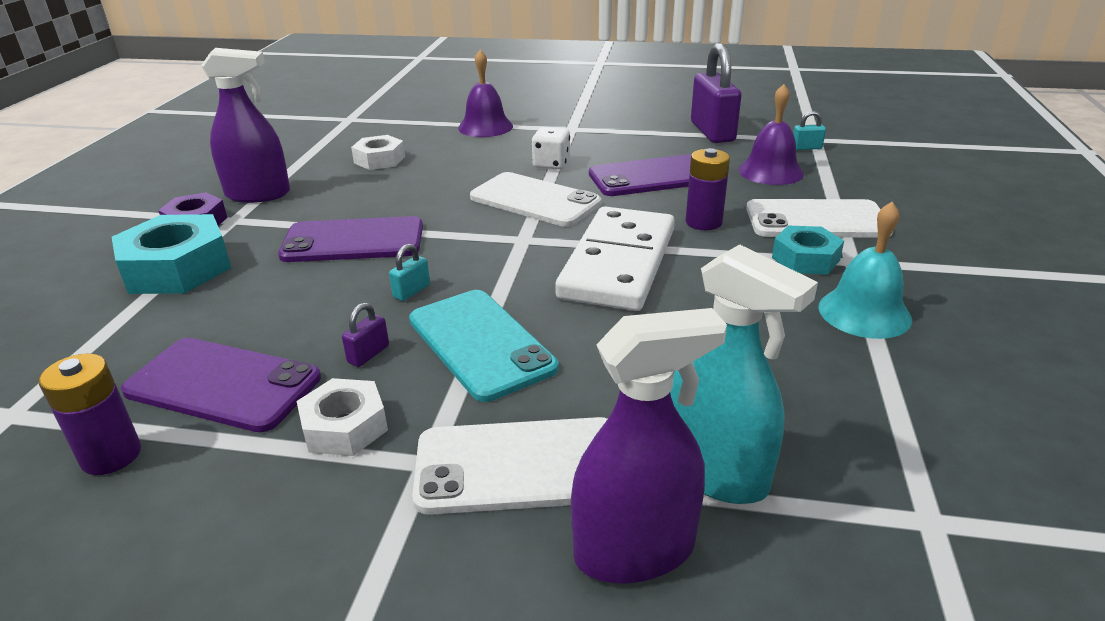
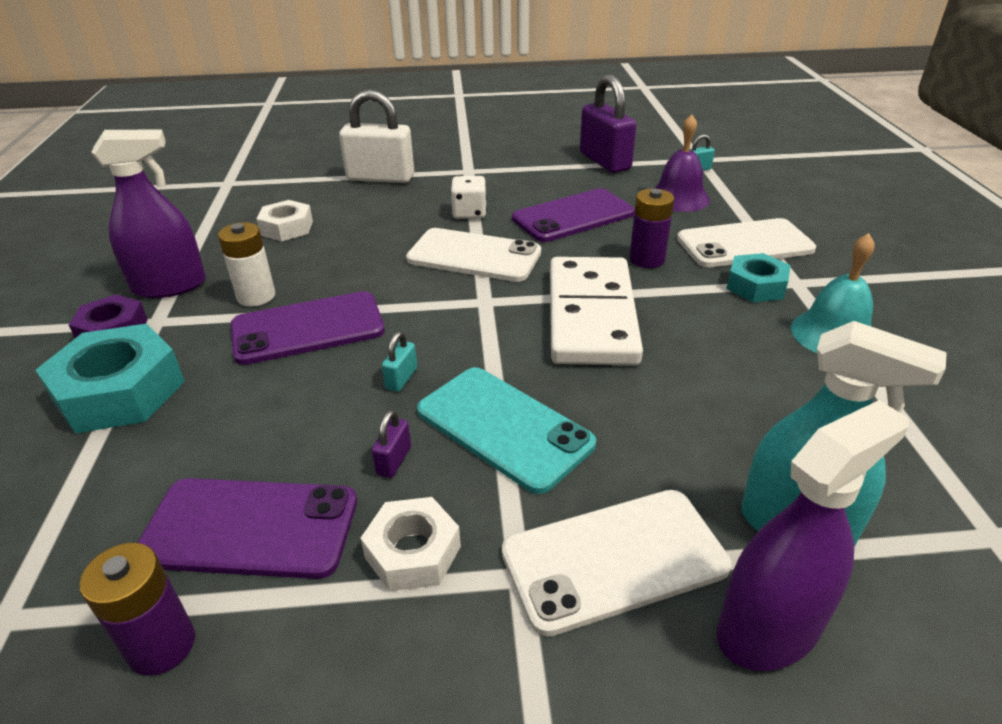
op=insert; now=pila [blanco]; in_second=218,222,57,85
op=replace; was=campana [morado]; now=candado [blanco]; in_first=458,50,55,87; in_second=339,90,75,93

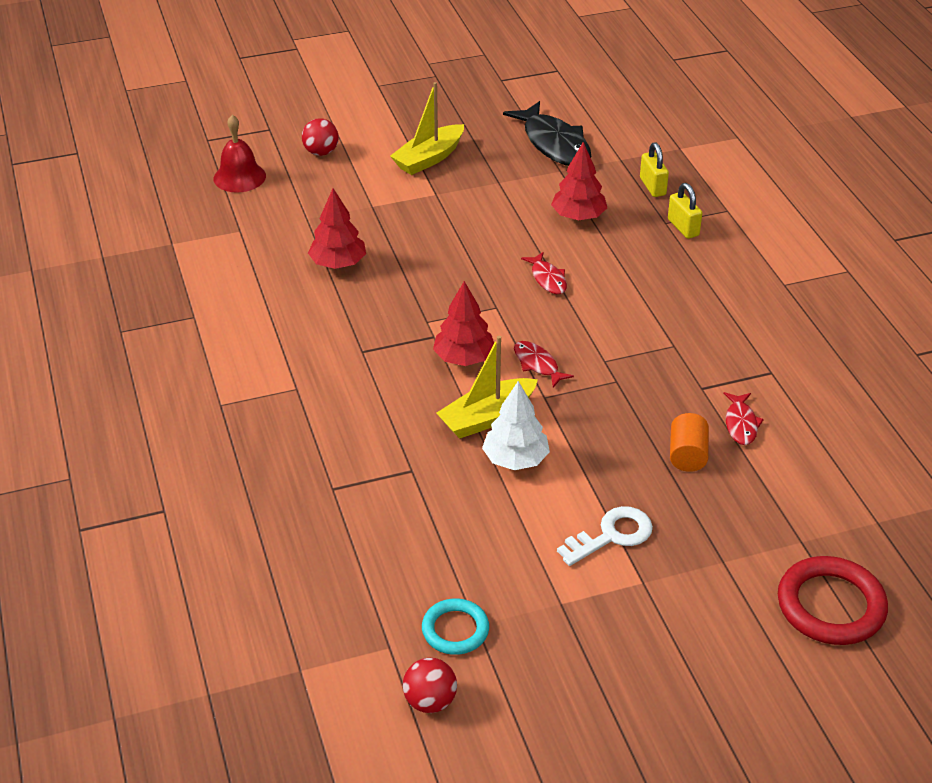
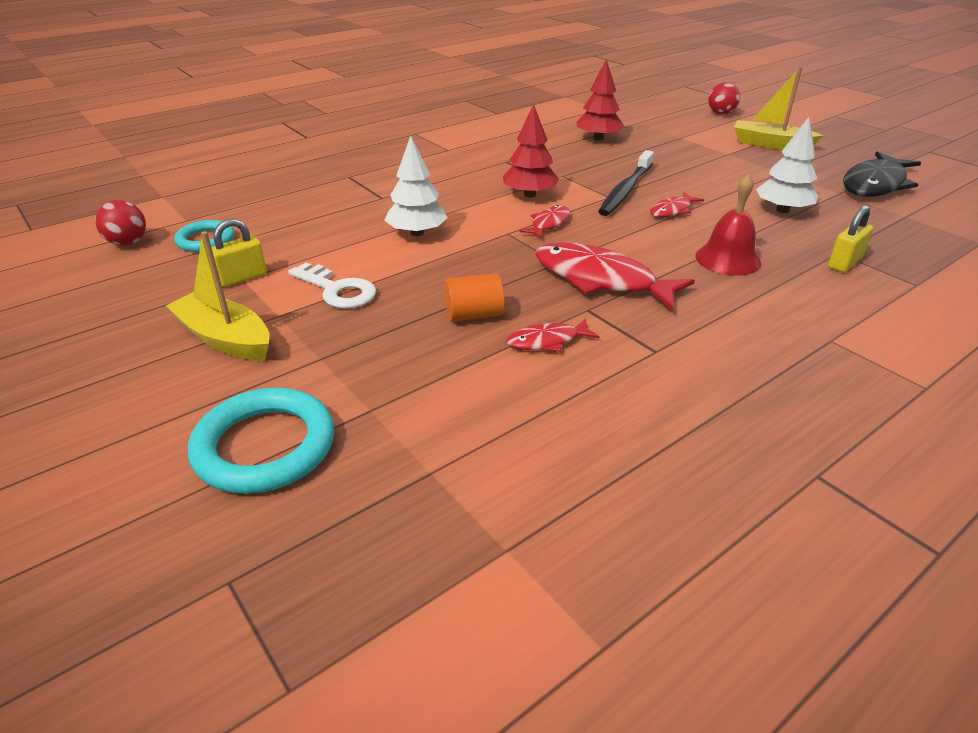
op=insert; now=pez [rojo]; in_second=535,243,160,68
op=insert; now=cepillo de dientes [negro]; in_second=598,150,56,66
op=move; was=campana [rojo]; in_first=214,115,52,78; in_second=695,174,66,102
op=move; was=barco [amarillo]; in_first=436,336,102,103; in_second=166,231,104,130
op=move; was=candado [amarillo]; in_first=640,142,29,55; in_second=212,219,55,68
op=recolor; was=árbol [rojo]; now=árbol [blanco]; in_first=551,142,56,78; in_second=756,117,62,96
op=recolor; was=anillo [rojo]; now=anillo [turquesa]; in_first=778,556,110,89; in_second=188,388,146,106

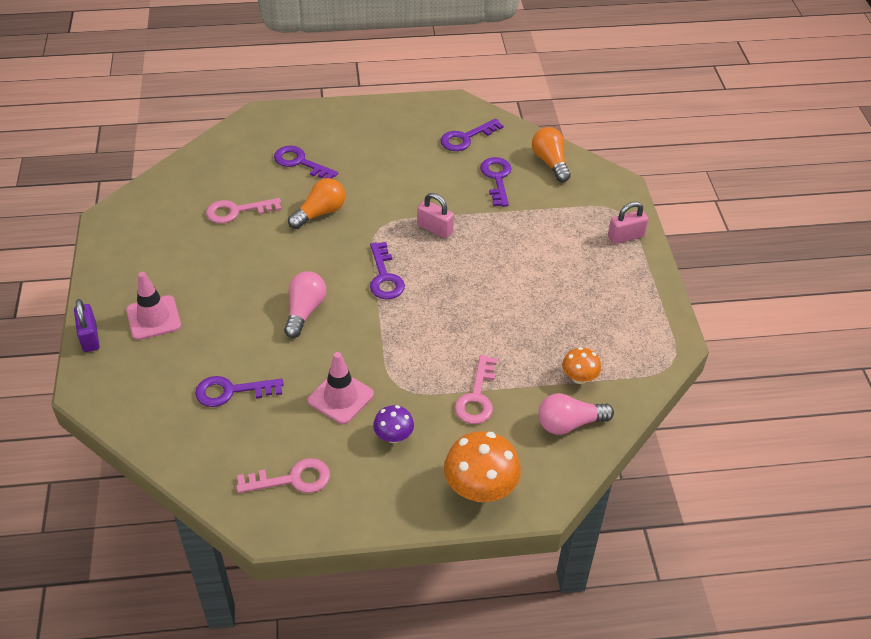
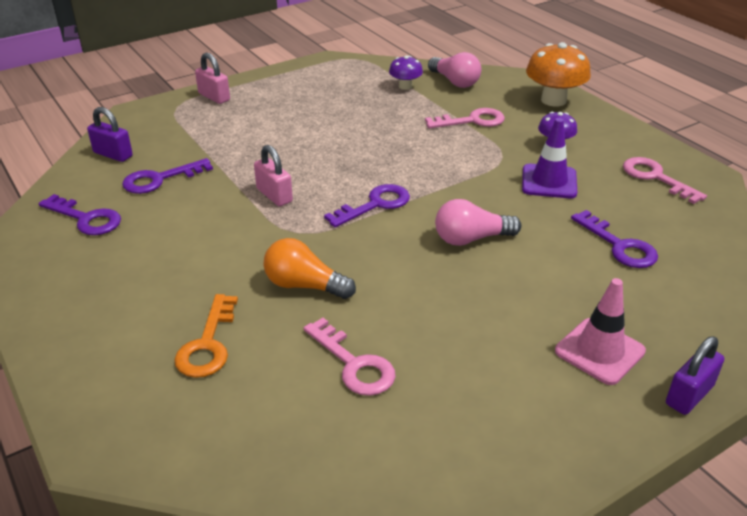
op=replace; was=bombilla [naranja]; now=candado [morado]; in_first=532,127,39,55; in_second=87,107,46,55
op=recolor; was=llave [morado]; now=llave [naranja]; in_first=274,146,64,33; in_second=174,294,64,84
op=recolor; was=cono de tráfico [rosa]; now=cono de tráfico [morado]; in_first=308,352,66,72; in_second=522,118,55,80
op=recolor; was=seta [naranja]; now=seta [morado]; in_first=562,347,39,37; in_second=389,56,34,34
op=rotate; was=candado [rosa]; in_first=417,193,37,45; in_second=254,145,39,61; clockwise=-45

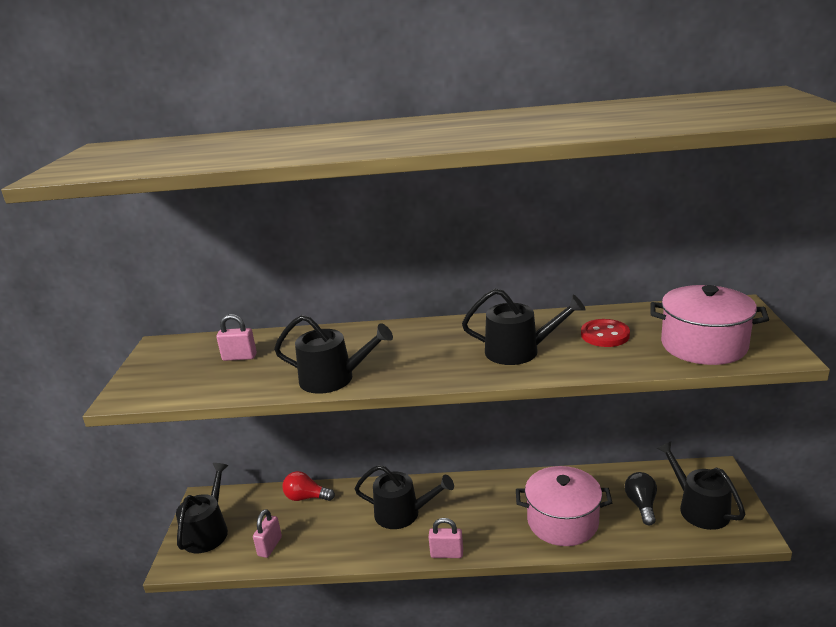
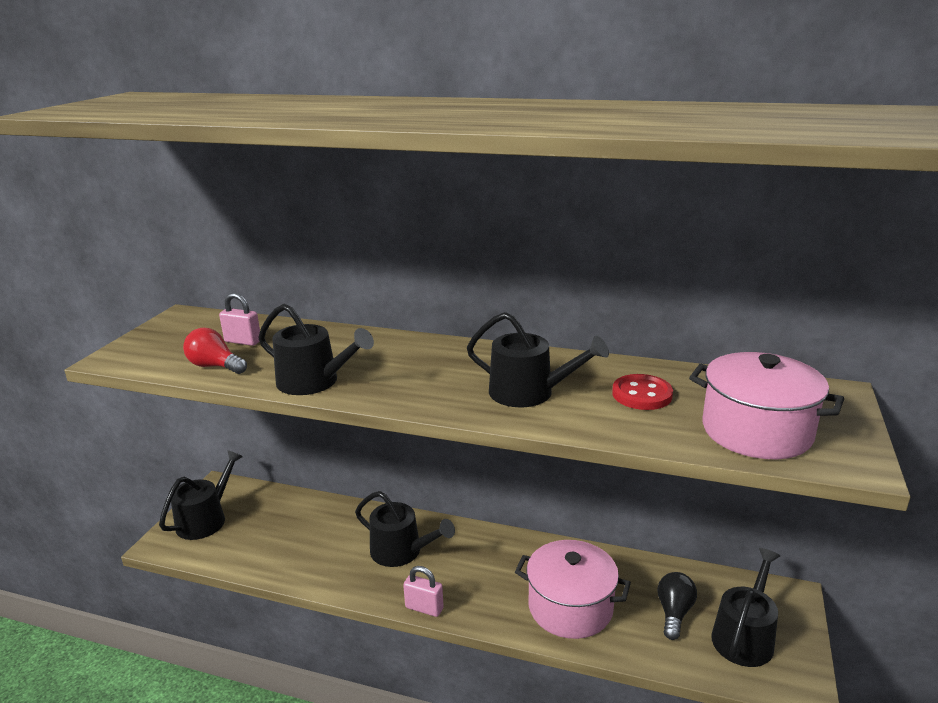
op=delete; was=candado [rosa]; in_first=253,509,29,49
op=move; was=bombilla [rojo]; in_first=283,471,52,30; in_second=183,328,64,46
op=rotate; was=regadera [negro]; in_first=657,441,88,89; in_second=711,548,69,119; clockwise=45

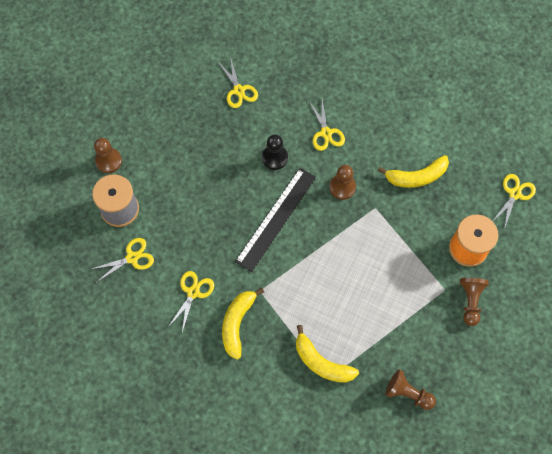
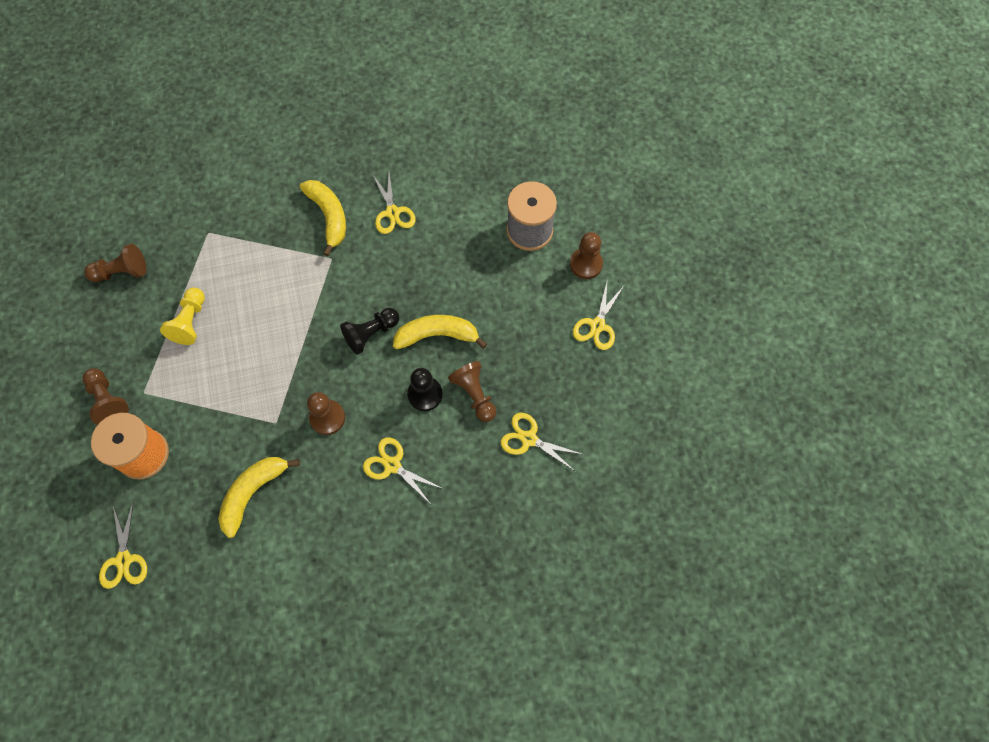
op=insert; now=peón [amarillo]; in_second=160,288,45,57
op=insert; now=peón [marrón]; in_second=448,361,48,61
op=move; was=tijeras [amarillo]; in_first=92,238,62,44; in_second=573,278,51,72
op=move; was=plátano [amarillo]; in_first=296,325,63,58; in_second=393,315,94,35
op=replace; was=regla [negro]; now=peón [negro]; in_first=235,168,81,104; in_second=340,308,59,47

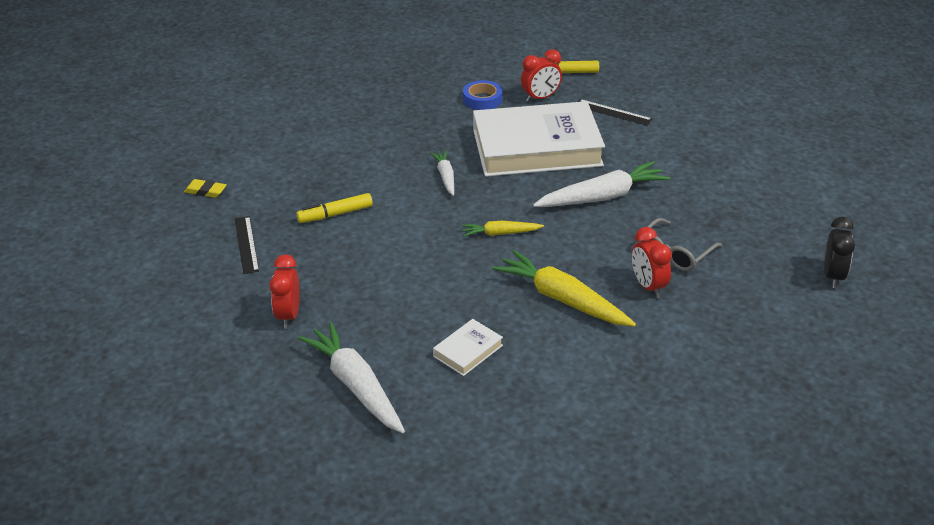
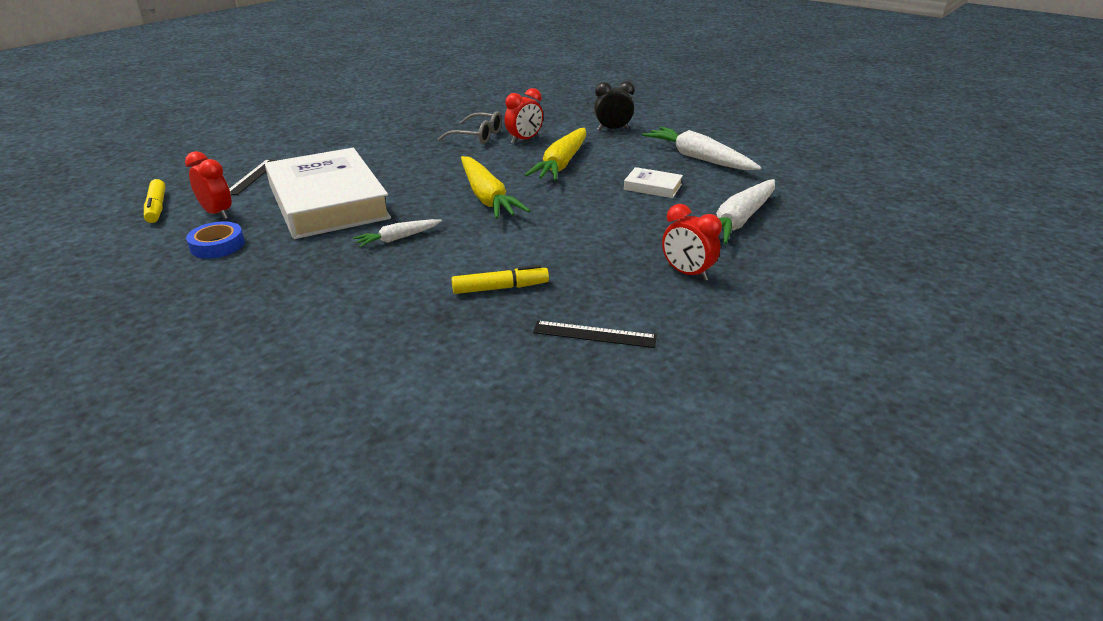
op=delete; was=goma de borrar [amarillo]; in_first=184,179,43,19
op=move; was=zanahoria [blanco]; in_first=533,161,137,46; in_second=642,127,120,43
op=move; was=despertador [negro]; in_first=824,216,31,72; in_second=594,81,41,50
op=rotate; was=regla [negro]; in_first=235,216,24,58; in_second=533,321,124,27; clockwise=45
op=rotate; was=despertador [rojo]; in_first=269,254,31,74; in_second=662,204,60,77; clockwise=60
op=rotate; was=rotulador [amarillo]; in_first=296,193,77,30; in_second=451,265,98,29; clockwise=-60
op=resize; was=zanahoria [amarillo]; in_first=462,221,82,16; in_second=461,156,69,63; ratio=1.84

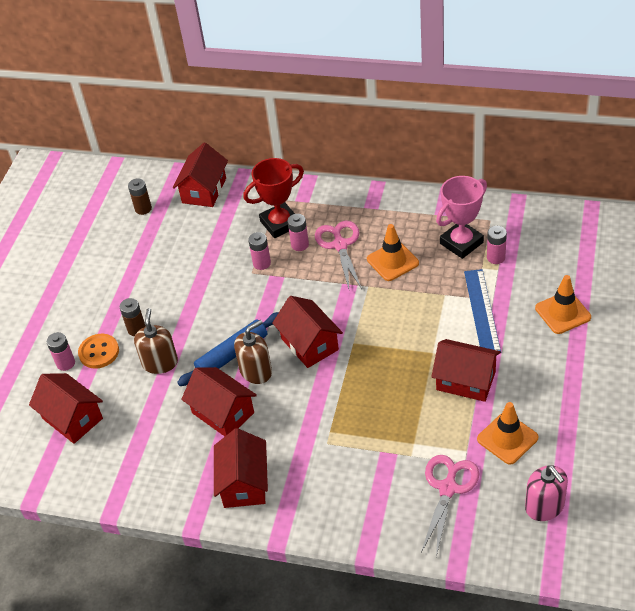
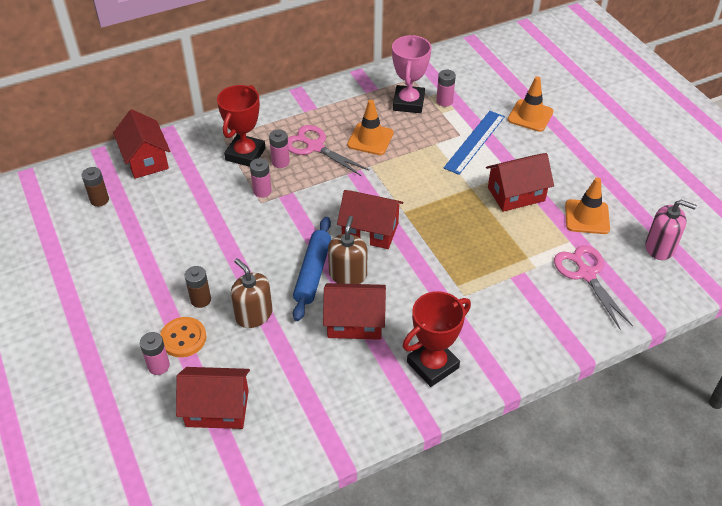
op=replace; was=casa [rojo]; now=trofeo [rojo]; in_first=214,428,54,80; in_second=403,291,68,96
op=rotate; was=regla [azul]; in_first=464,269,37,83; in_second=444,111,61,64; clockwise=75

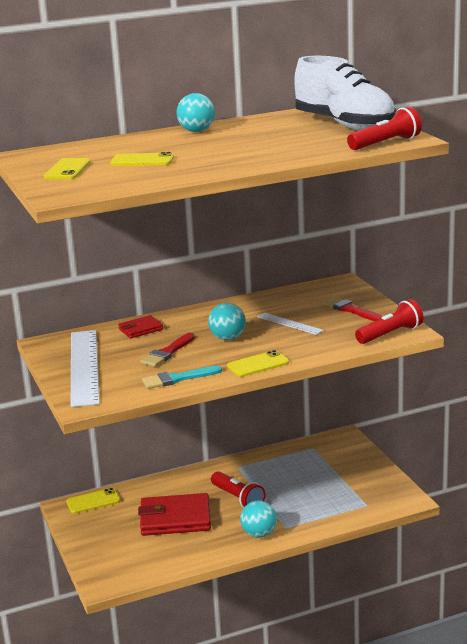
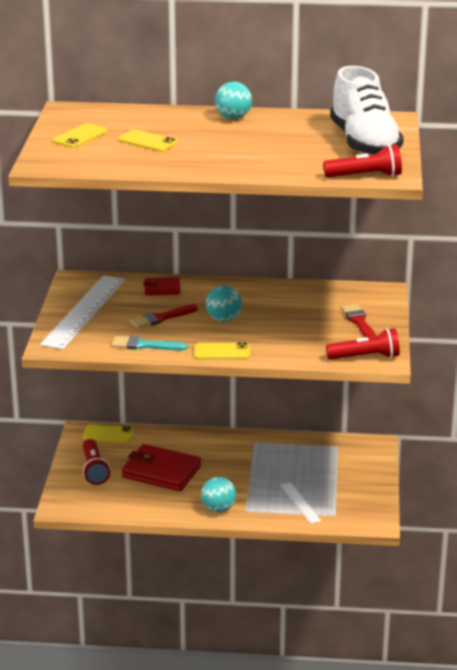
op=move; was=lámpara de mano [rojo]; in_first=211,471,54,37; in_second=83,439,27,46
op=move; was=regla [blanco]; in_first=257,313,67,22; in_second=281,482,40,42

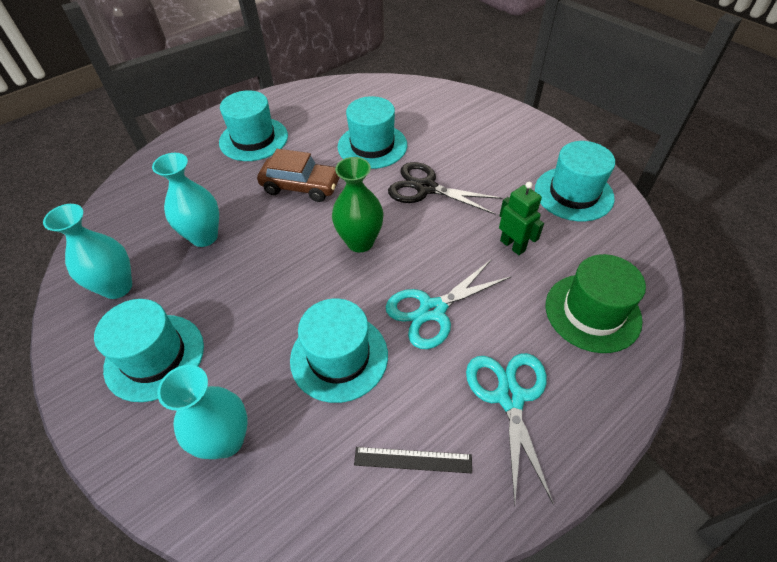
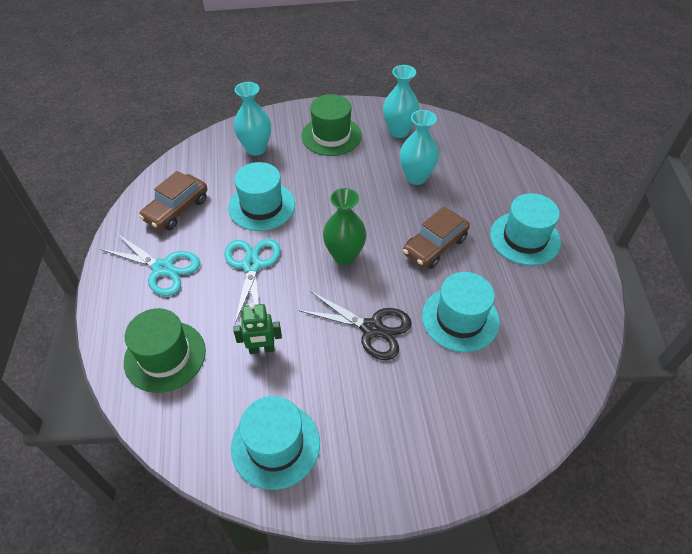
op=replace; was=regla [negro]; now=coche [marrón]; in_first=354,447,118,26; in_second=139,171,68,59
op=recolor; was=sombrero [turquesa]; now=sombrero [verde]; in_first=94,299,110,103; in_second=301,94,61,62
op=rotate; was=tijeras [negro]; in_first=388,162,114,53; in_second=298,291,114,69; clockwise=60

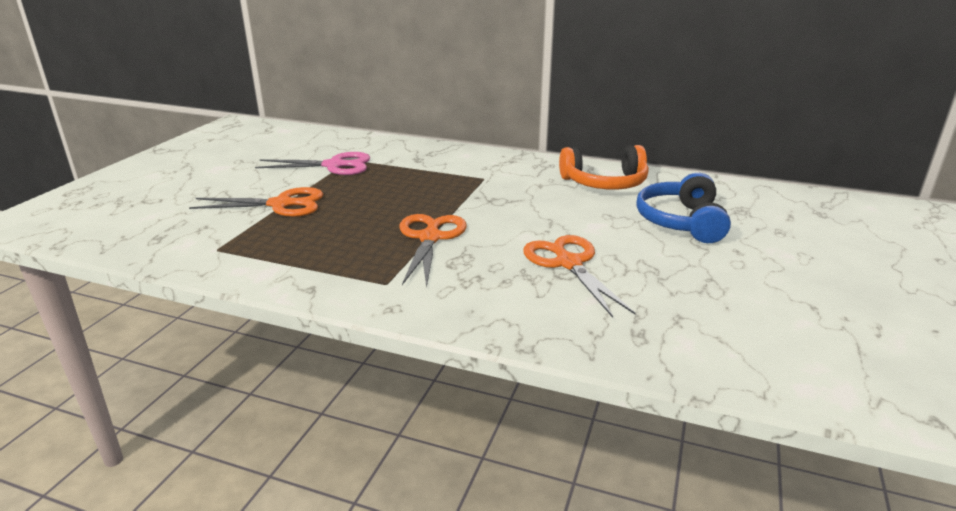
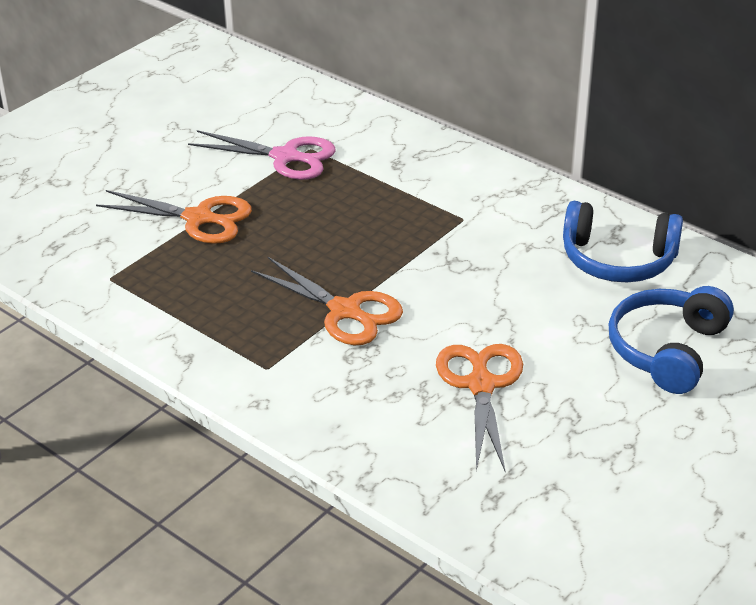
op=recolor; was=auriculares [naranja]; now=auriculares [azul]; in_first=559,145,89,45; in_second=563,201,120,81
op=rotate; was=tijeras [naranja]; in_first=400,214,67,74; in_second=251,257,152,88; clockwise=105

